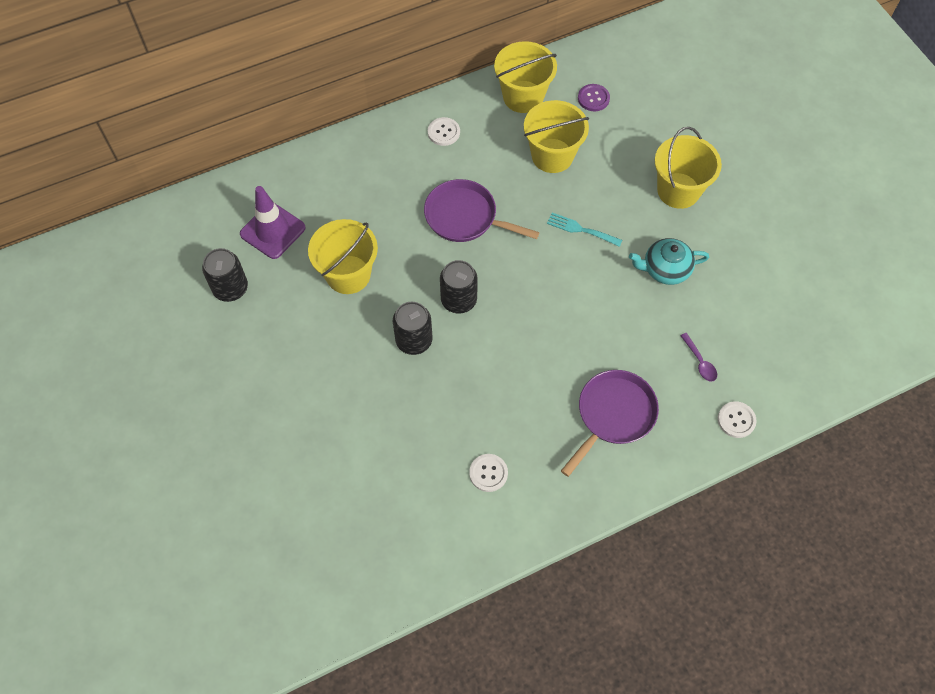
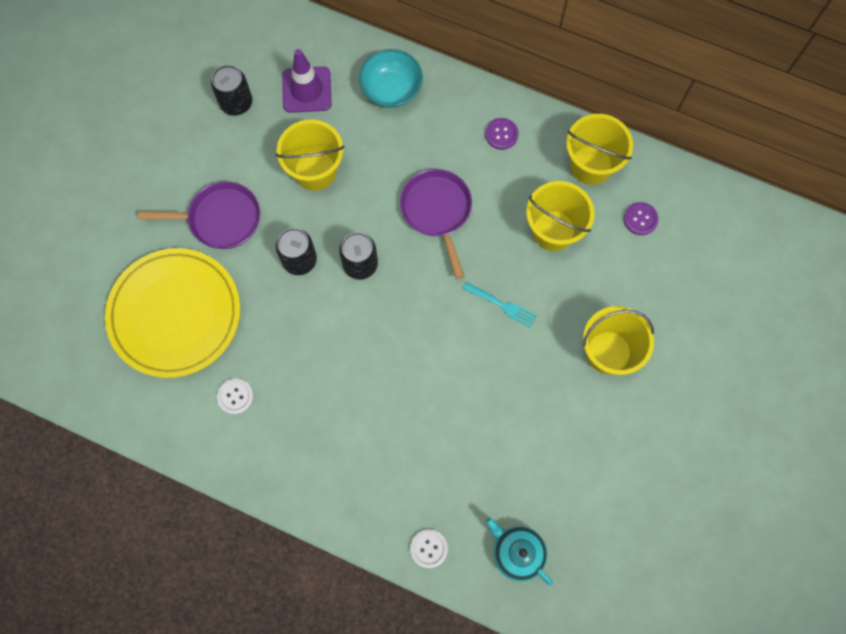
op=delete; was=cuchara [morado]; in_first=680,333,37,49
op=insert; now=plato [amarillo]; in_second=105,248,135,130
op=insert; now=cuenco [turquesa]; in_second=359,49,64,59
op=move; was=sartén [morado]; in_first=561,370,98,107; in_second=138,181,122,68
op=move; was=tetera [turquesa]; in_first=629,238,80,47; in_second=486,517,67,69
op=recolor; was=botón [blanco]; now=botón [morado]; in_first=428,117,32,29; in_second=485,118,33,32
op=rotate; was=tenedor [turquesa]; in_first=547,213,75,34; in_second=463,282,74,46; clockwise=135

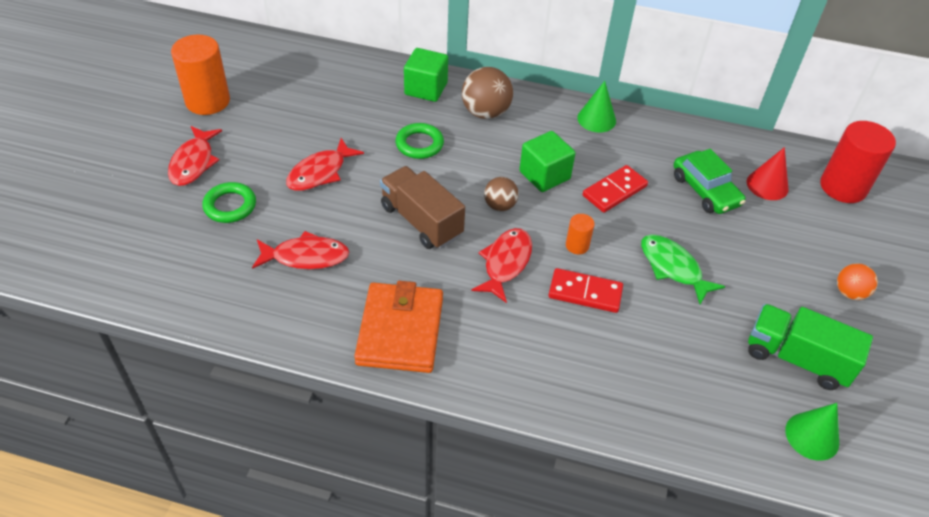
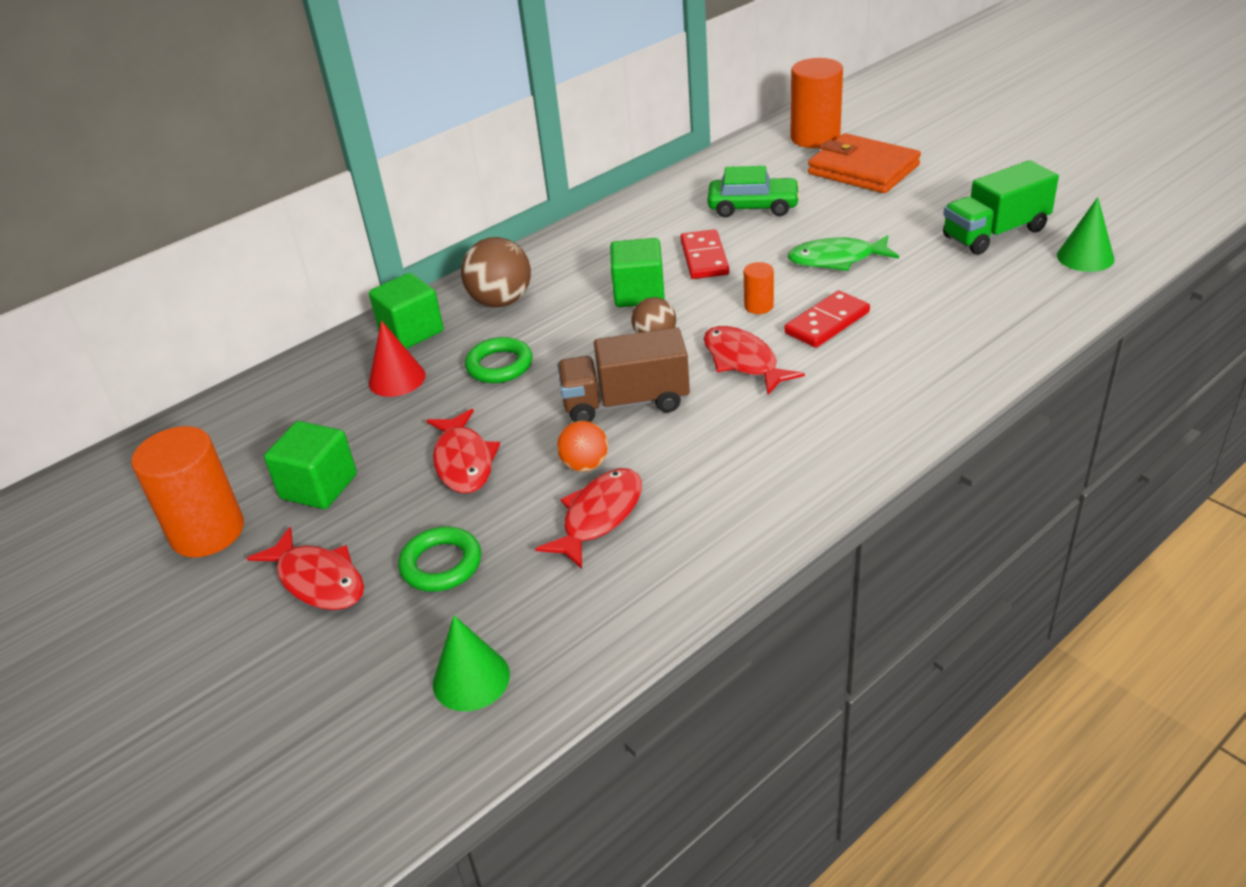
op=insert; now=cubo [verde]; in_second=264,421,93,88
op=move; was=cartera [naranja]; in_first=354,281,89,92; in_second=808,133,113,60
op=move; was=cono [verde]; in_first=577,81,39,51; in_second=433,616,77,95
op=move; was=cono [rojo]; in_first=747,147,42,53; in_second=369,320,56,77
op=move; was=pelota [naranja]; in_first=837,263,41,37; in_second=557,421,51,51
op=recolor; was=cilindro [rojo]; now=cilindro [naranja]; in_first=820,121,76,82; in_second=790,58,53,90

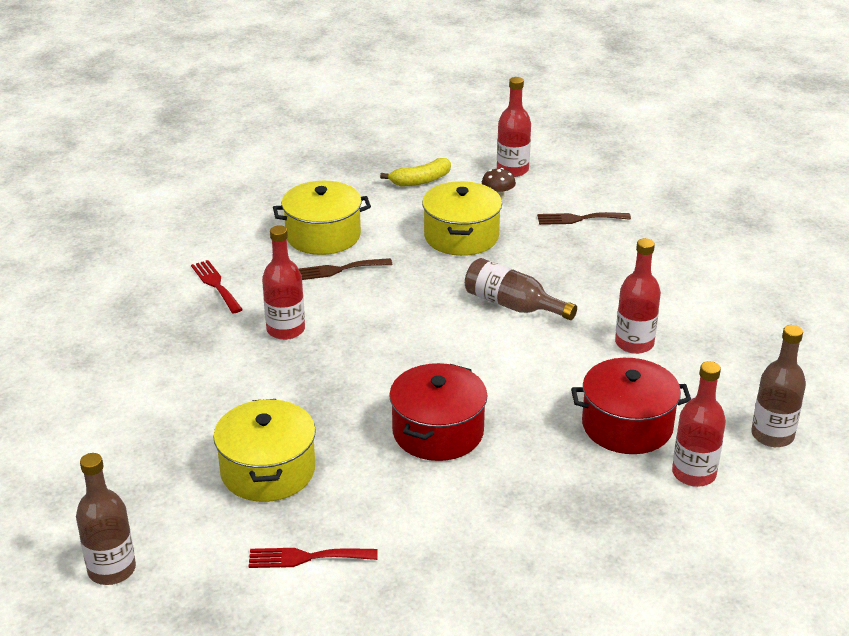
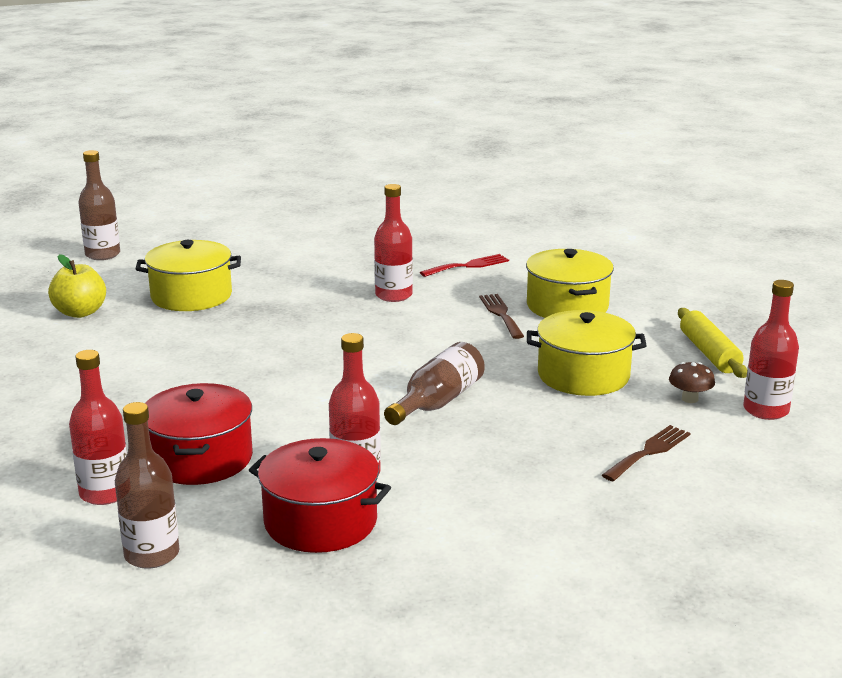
op=move; was=olla [rojo]; in_first=389,363,99,98; in_second=249,438,142,115
op=replace; was=tenedor [rojo]; now=manzana [amarillo]; in_first=248,548,130,20; in_second=48,254,58,64
op=replace; was=plátano [amarillo]; now=rodillo [amarillo]; in_first=380,158,71,28; in_second=678,308,69,70
op=rotate; was=tenedor [marrón]; in_first=537,212,94,13; in_second=602,425,89,56; clockwise=45

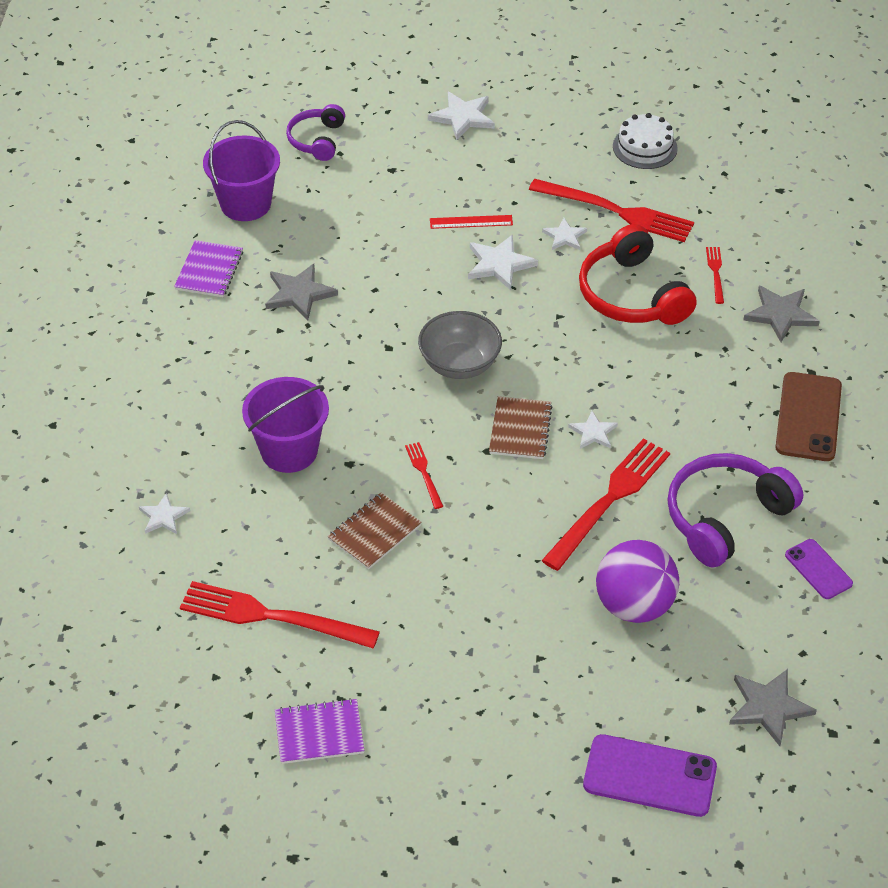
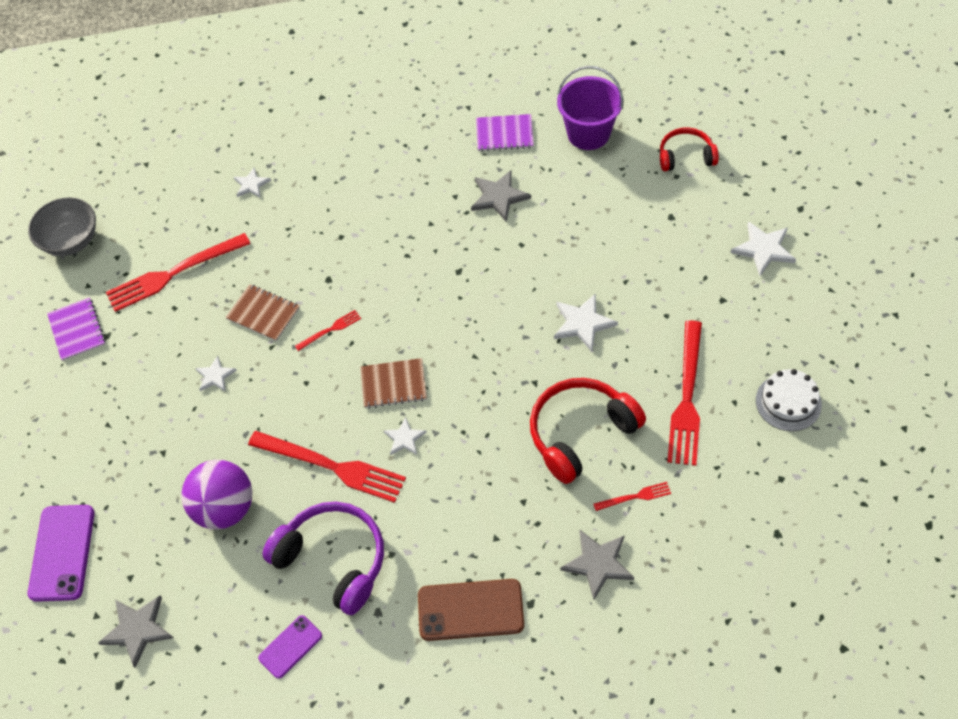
op=delete; was=balde [morado]; in_first=242,377,87,96
op=delete; was=regla [rojo]; in_first=430,215,83,14
op=move; was=cuenco [gris]; in_first=418,311,84,68; in_second=28,197,68,59
op=move; was=estrella [blanco]; in_first=542,218,45,32; in_second=195,356,42,36
op=recolor; was=auriculares [morado]; now=auriculares [rojo]; in_first=286,104,59,57; in_second=660,127,59,44
op=rotate; was=tenedor [rojo]; in_first=180,581,200,67; in_second=106,233,144,79; clockwise=-120

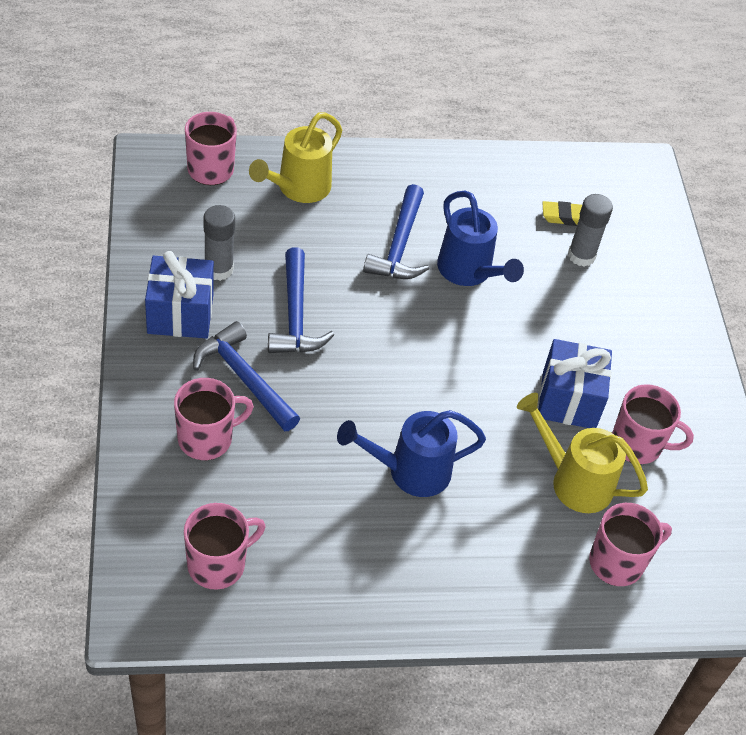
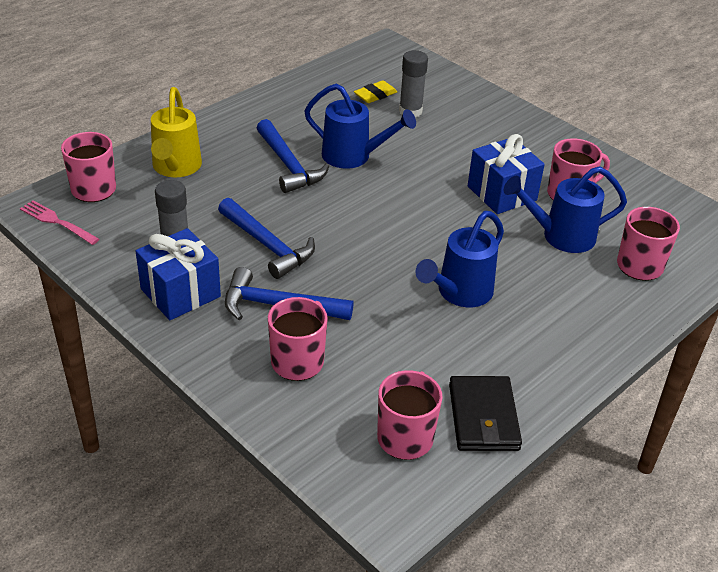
op=insert; now=tenedor [rosa]; in_second=20,200,79,45
op=insert; now=cartera [negro]; in_second=449,376,73,75
op=recolor; was=regadera [amarillo]; now=regadera [azul]; in_first=517,393,131,120; in_second=504,166,123,87

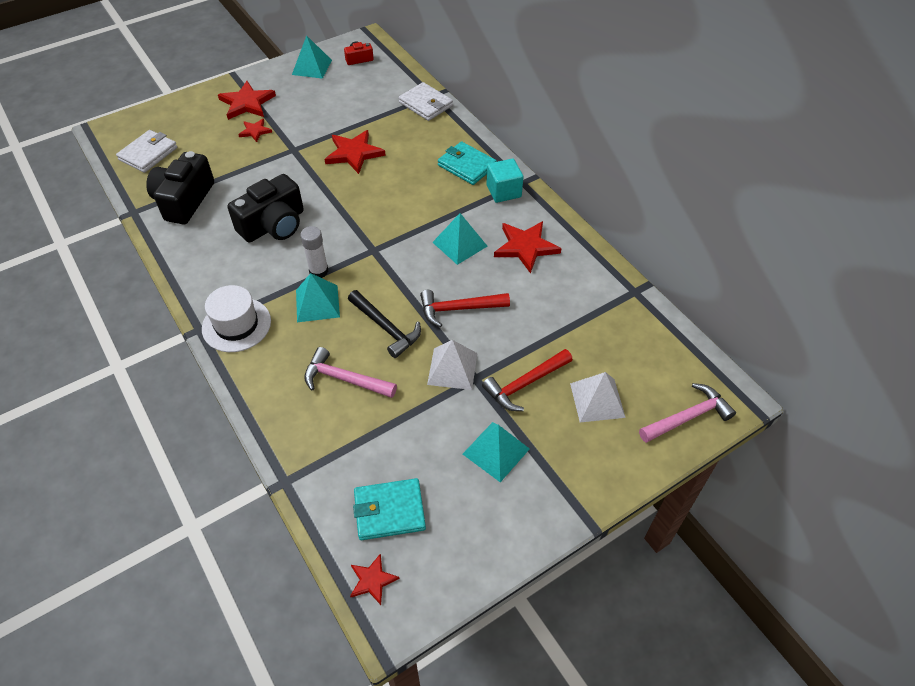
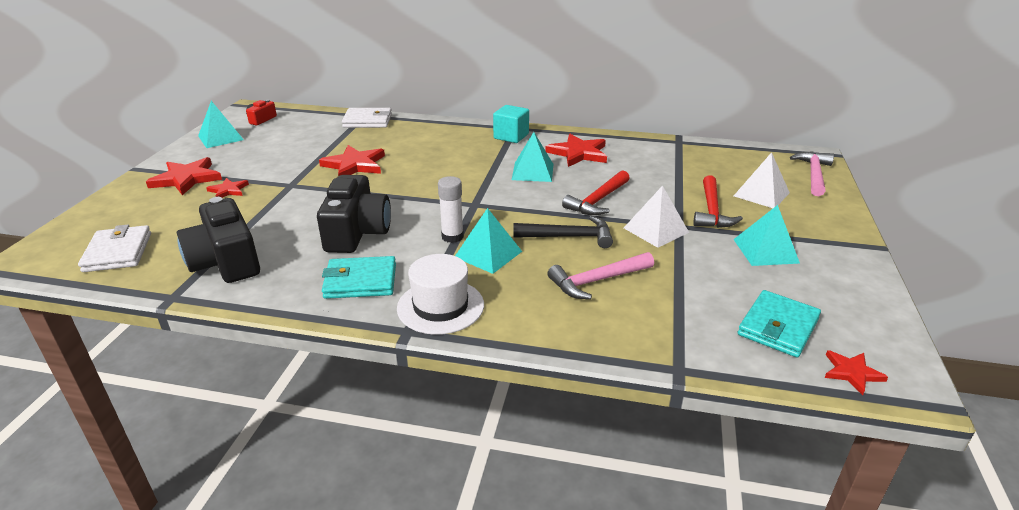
op=move; was=cartera [turquesa]; in_first=438,141,59,44; in_second=322,256,74,43

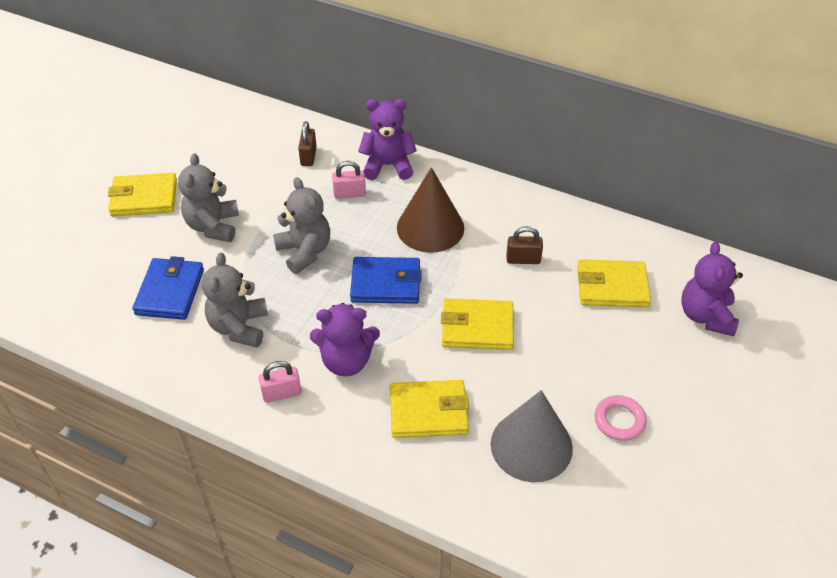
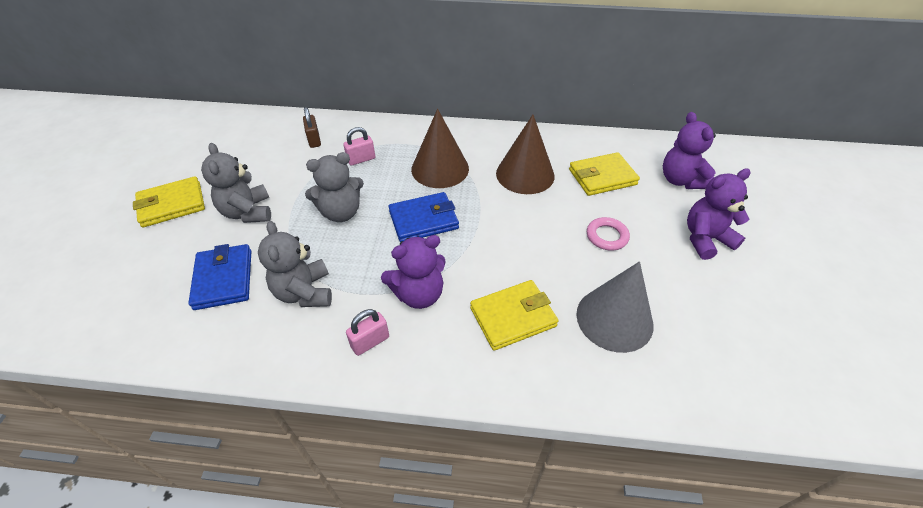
op=delete; was=cartera [amarillo]; in_first=441,299,73,51
op=move; was=osito [morado]; in_first=358,99,59,81; in_second=687,168,64,92
op=move; was=anillo [rosa]; in_first=595,395,52,46; in_second=587,217,43,34
op=replace; was=candado [marrón]; now=cono [marrón]; in_first=506,226,37,38; in_second=496,115,59,79
op=rotate; was=osito [gris]; in_first=273,177,57,97; in_second=305,152,59,70; clockwise=120

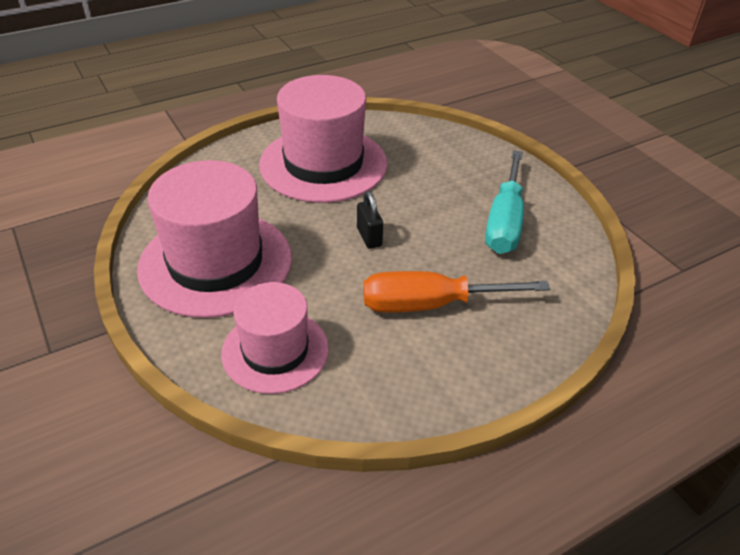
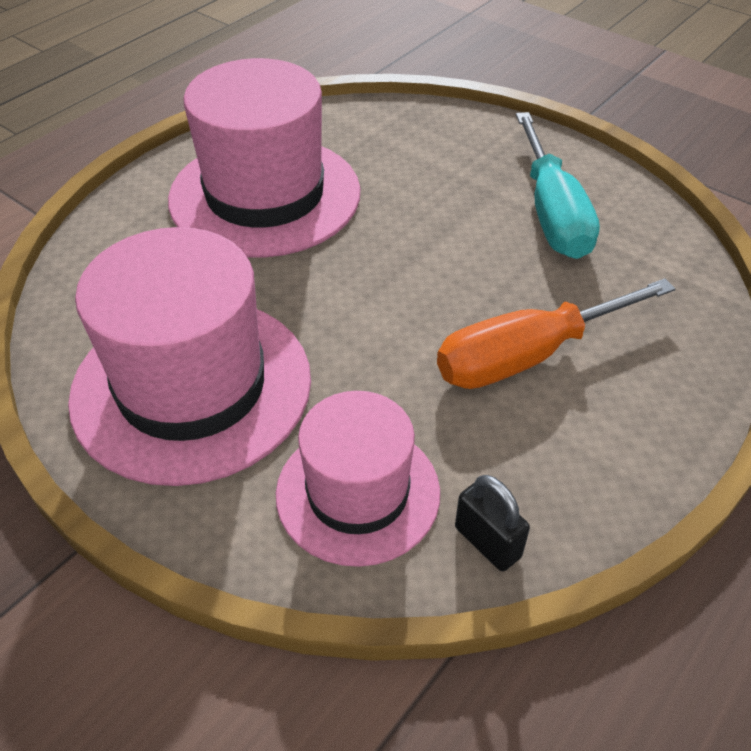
op=move; was=candado [negro]; in_first=357,191,26,58; in_second=455,475,75,96

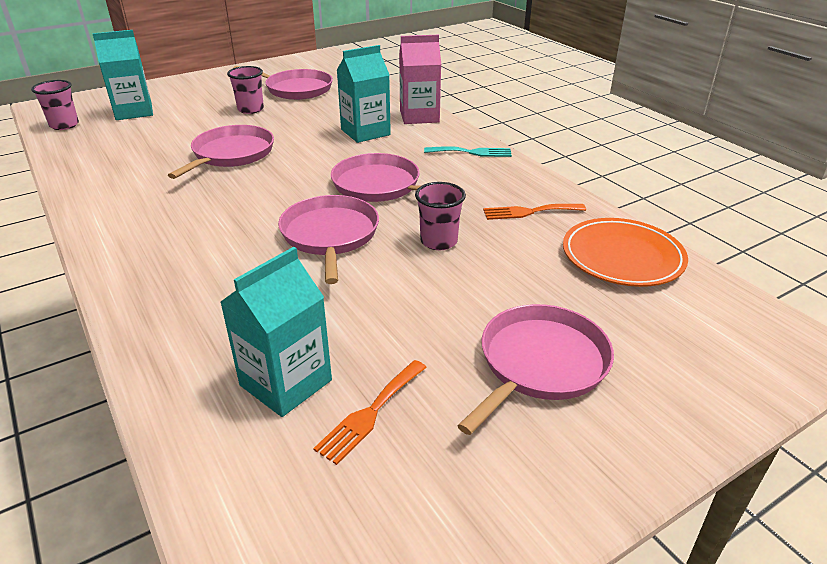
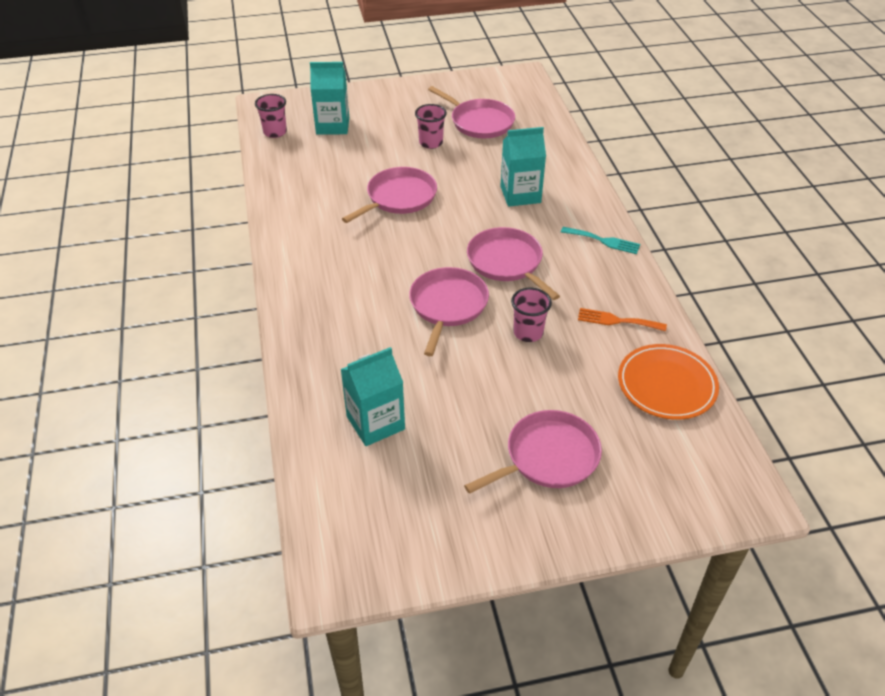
op=delete; was=tenedor [naranja]; in_first=313,360,114,105
op=delete; was=cartón de leche [rosa]; in_first=399,35,42,89

